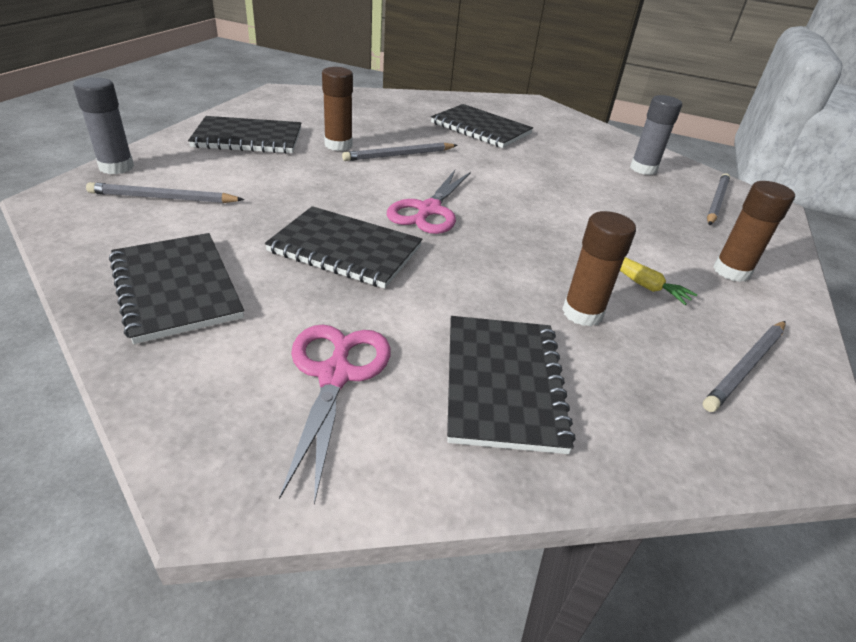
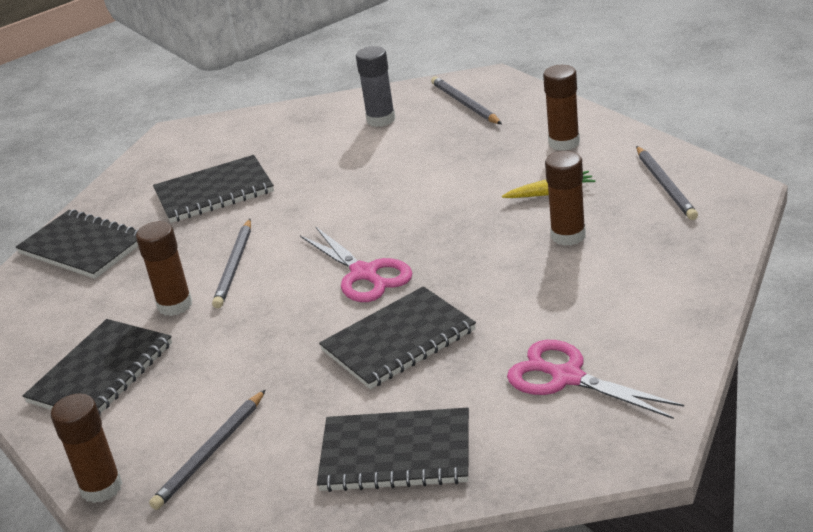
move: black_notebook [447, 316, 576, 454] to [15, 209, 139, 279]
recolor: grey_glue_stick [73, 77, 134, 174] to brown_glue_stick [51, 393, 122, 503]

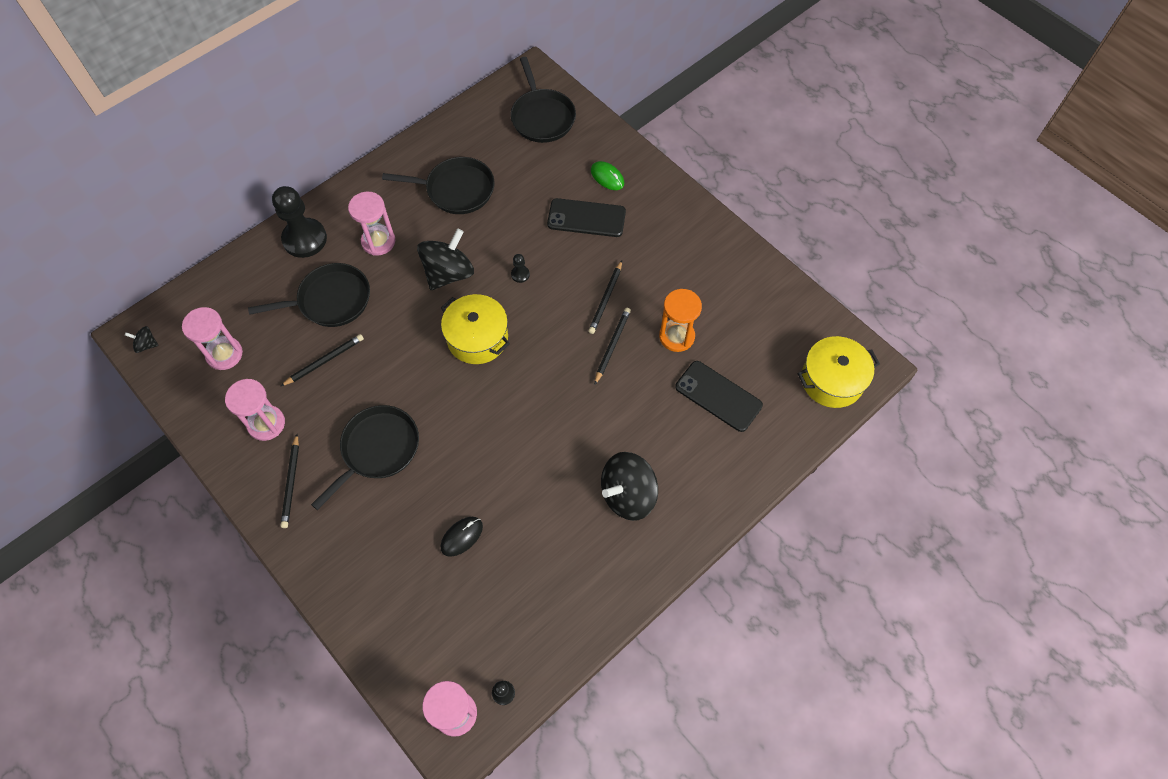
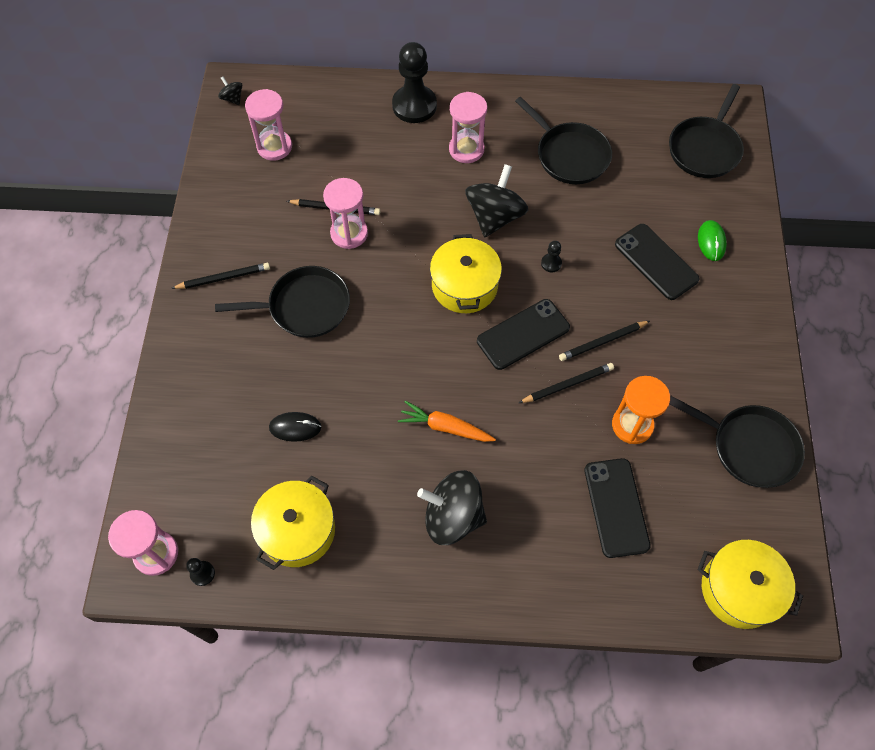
insert: yellow_pot [251, 476, 335, 570]; orange_carrot [398, 401, 496, 442]; black_phone [477, 299, 570, 370]
move: pink_hourglass [225, 379, 285, 441] to [323, 178, 368, 249]; black_pan [248, 263, 370, 327] to [669, 395, 805, 488]
rotate: black_pencil [281, 434, 299, 528] = [171, 263, 270, 289] 150 degrees counterclockwise; black_spinning_top [417, 228, 474, 290] = [465, 164, 528, 237] 60 degrees counterclockwise

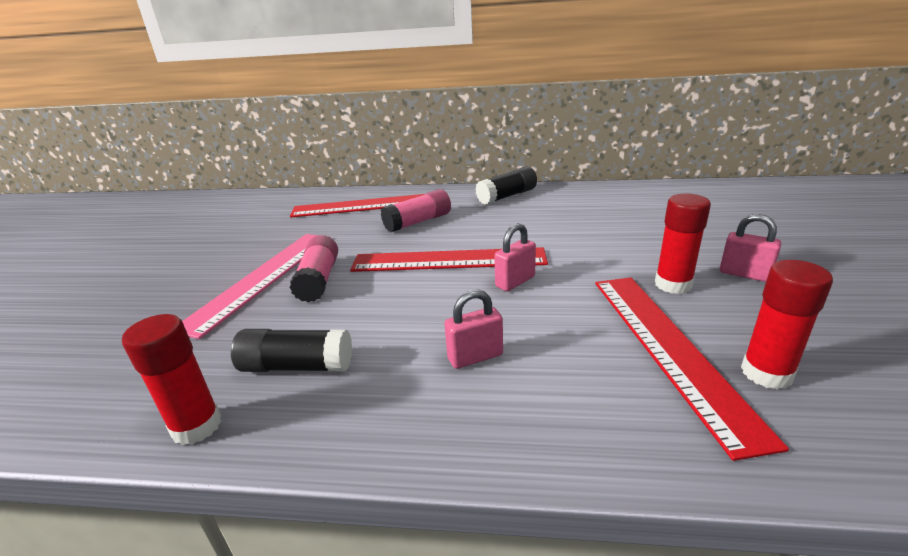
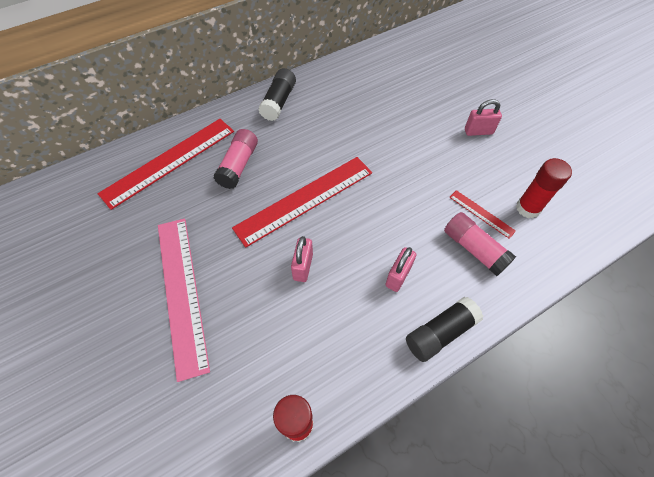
delete: red_glue_stick [655, 194, 711, 294]
move: black_glue_stick [231, 329, 352, 372] to [406, 297, 483, 362]; pink_glue_stick [289, 235, 338, 303] to [444, 212, 516, 276]; pink_padlock [494, 223, 536, 291] to [291, 236, 313, 282]
resize: red_ruler [595, 277, 789, 461] = [449, 190, 516, 239] x0.46

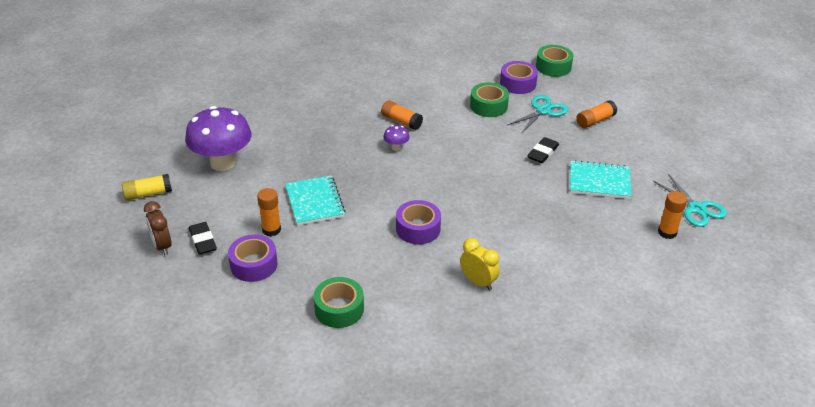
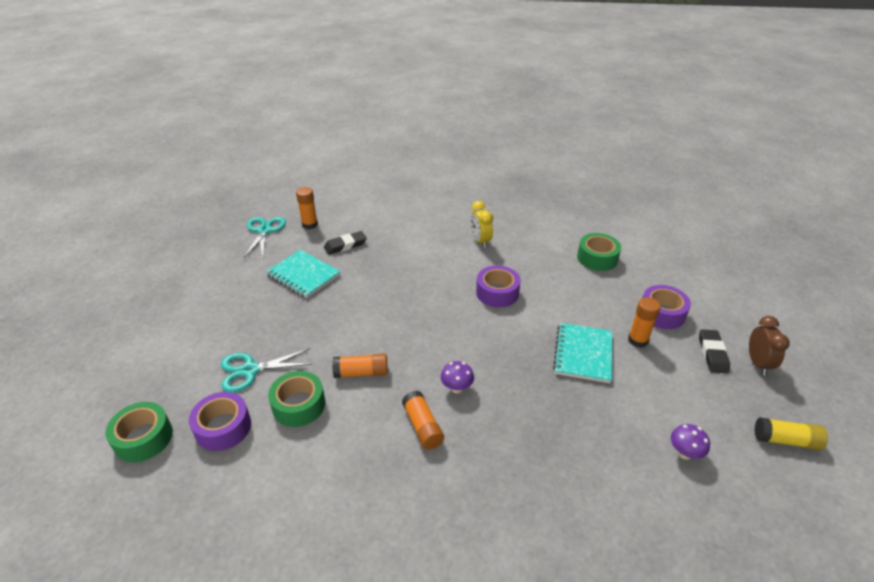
move: black_eraser [527, 137, 559, 163] to [324, 231, 367, 255]; orange_glue_stick [577, 100, 617, 128] to [332, 353, 388, 378]
resize: purple_mushroom [185, 106, 251, 171] = [671, 424, 710, 460] x0.42

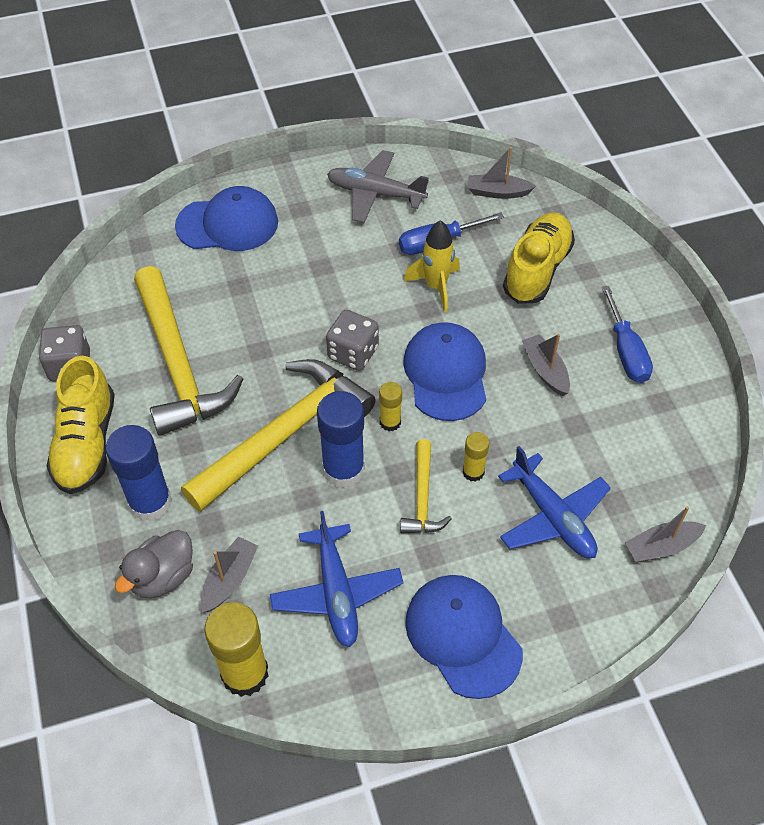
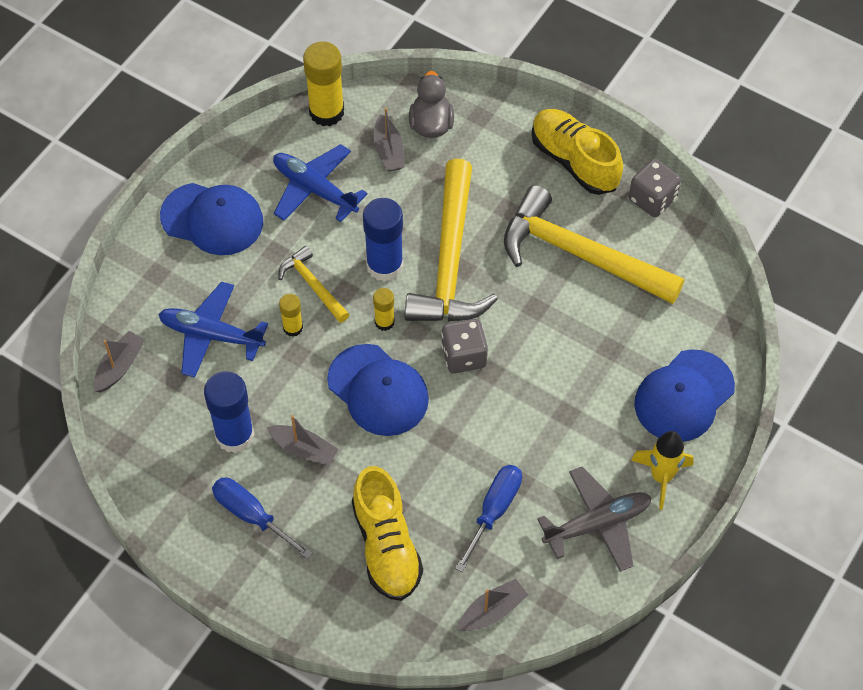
move: blue_glue_stick [106, 425, 172, 522] to [204, 371, 255, 453]; yellow_rocket [404, 220, 460, 312] to [631, 431, 694, 510]

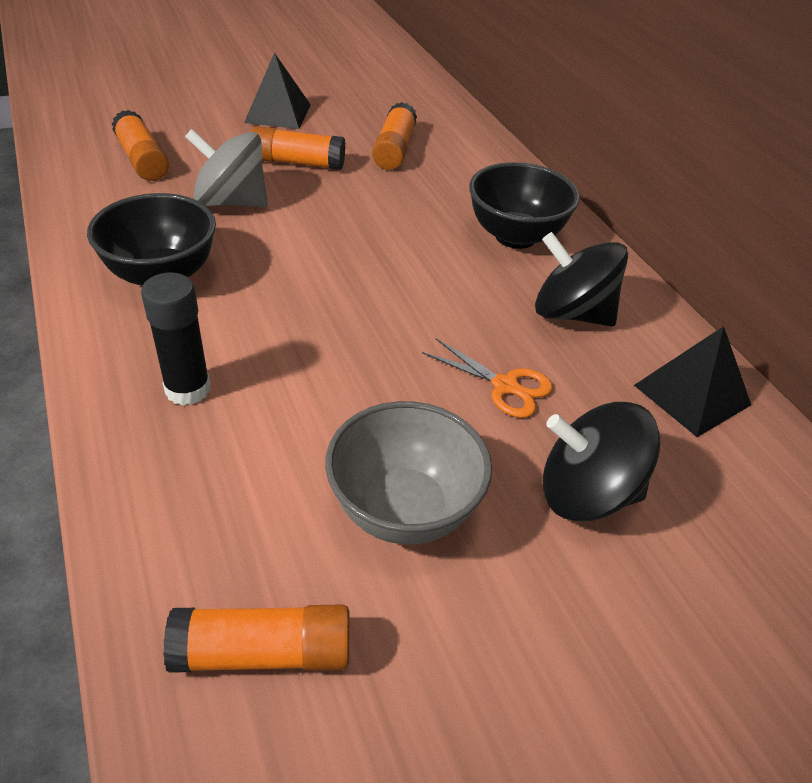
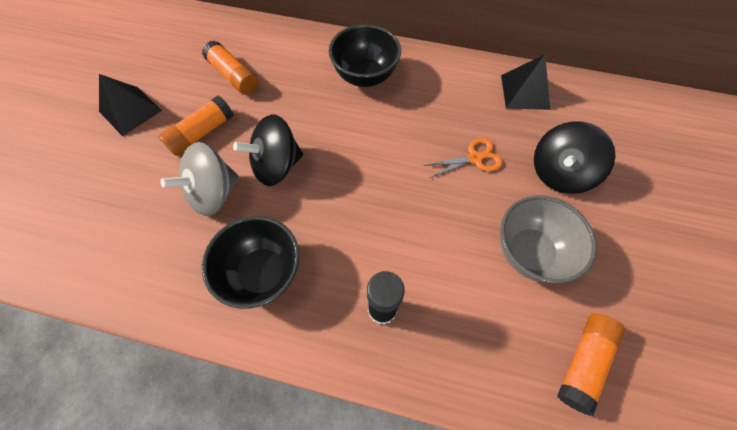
delete: orange_glue_stick [112, 110, 169, 181]
move: black_spinning_top [535, 232, 628, 326] to [233, 114, 303, 186]

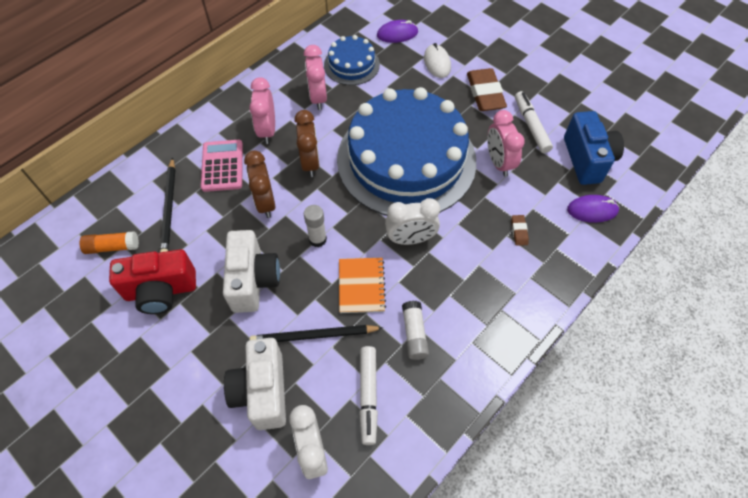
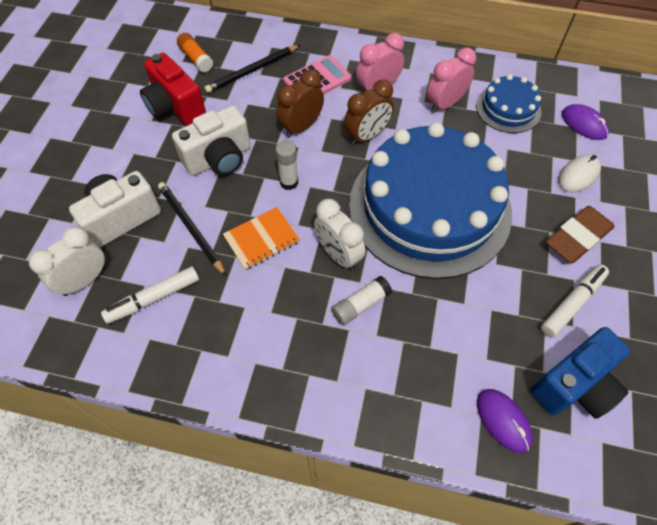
delete: pink_clock [487, 110, 525, 177]; brown_eraser [511, 215, 529, 246]
move: white_glue_stick [402, 301, 429, 360] to [332, 276, 392, 325]

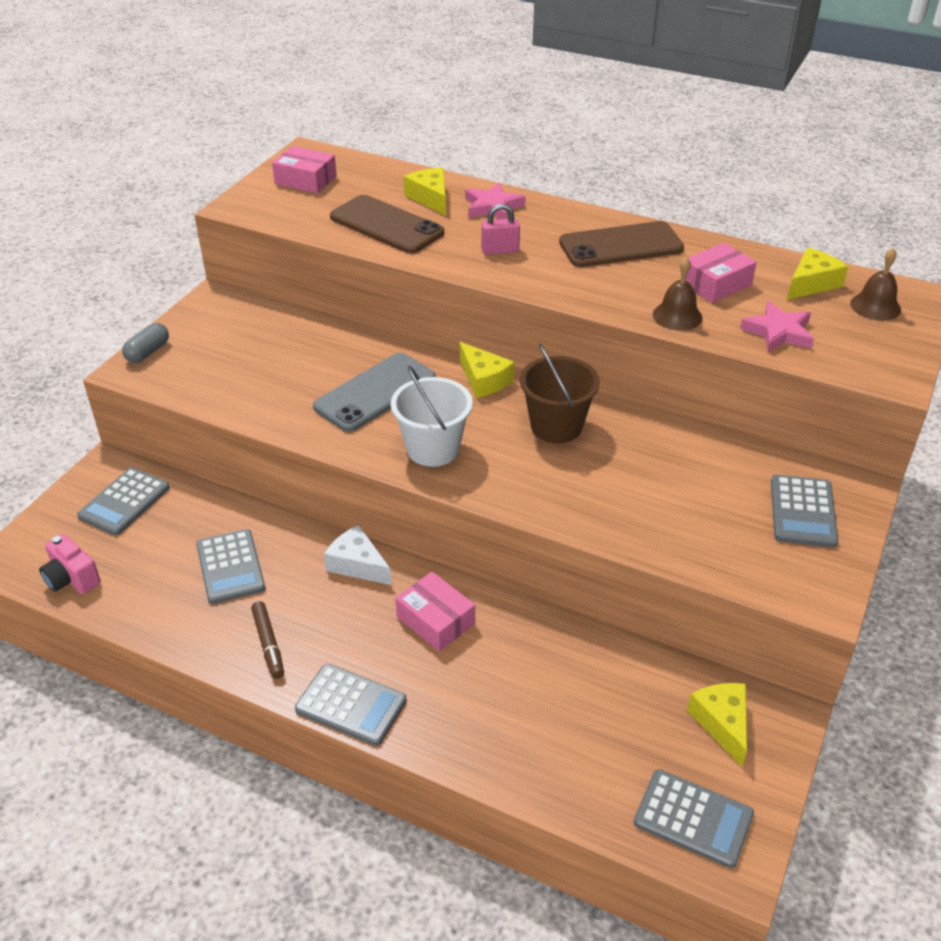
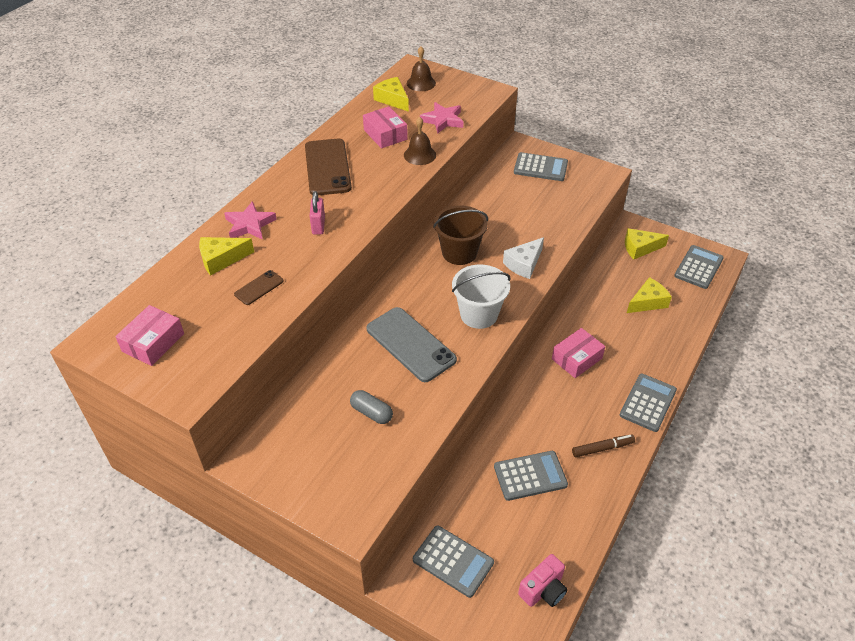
move: grey_capsule [122, 323, 169, 363] to [350, 390, 393, 424]; white_cheese [324, 525, 392, 585] to [503, 237, 544, 279]; yellow_cheese [459, 342, 514, 398] to [627, 277, 672, 313]
resize: brown_phone [330, 195, 444, 253] = [234, 270, 284, 305] x0.48

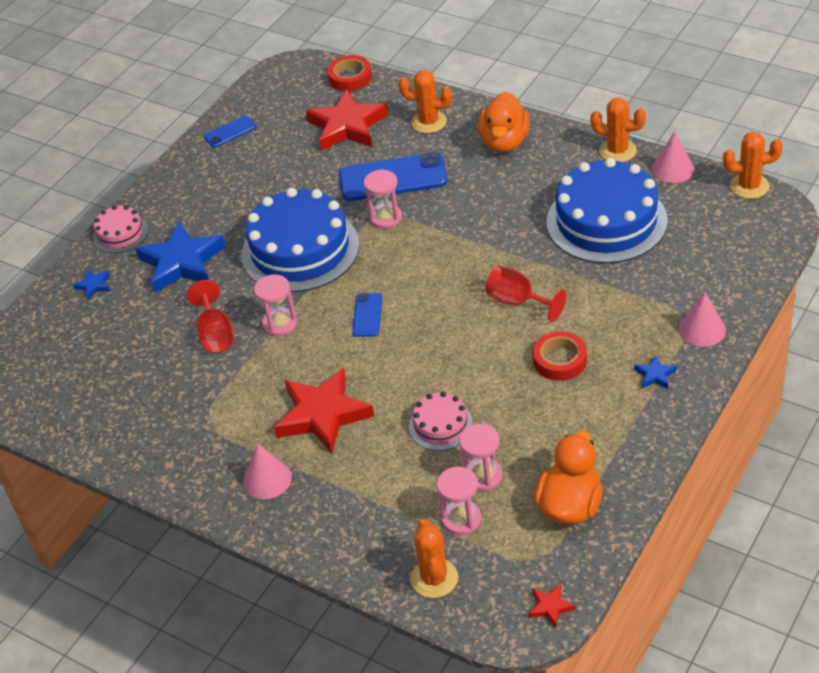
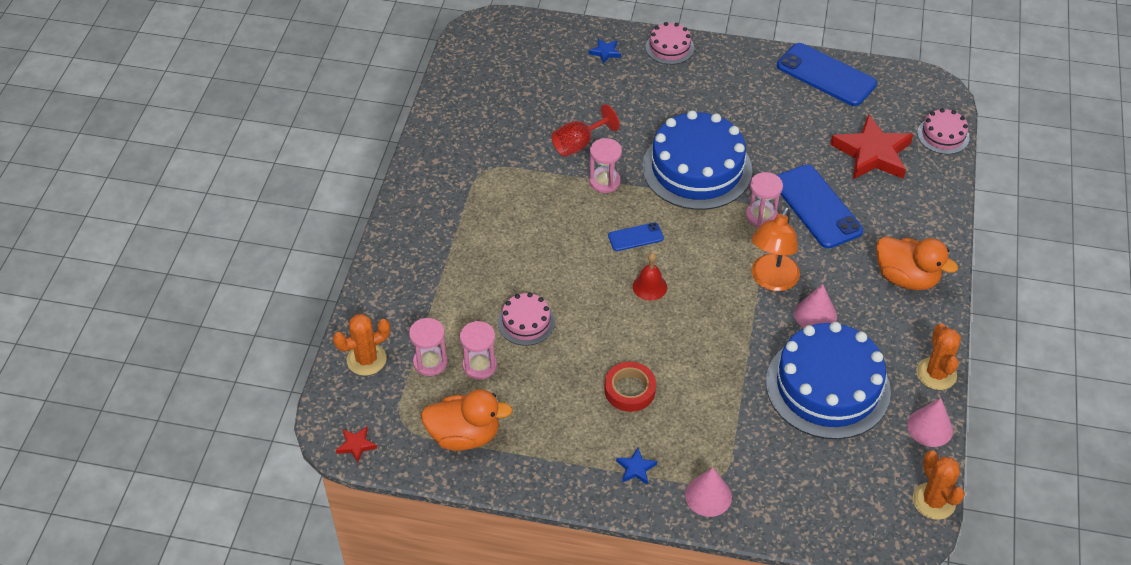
delete: blue_star [135, 221, 226, 292]; red_star [274, 368, 374, 454]; orange_cactus [398, 70, 452, 133]; red_goblet [485, 266, 566, 322]
insert: red_bell [633, 253, 667, 301]; orange_lamp [752, 207, 800, 291]
move: pink_cone [243, 443, 292, 499] to [794, 284, 837, 328]
replace: red_tape [327, 55, 372, 91] to pink_cake [917, 108, 970, 154]
rotate: orange_duck [478, 92, 530, 153] = [876, 236, 958, 290] 135 degrees counterclockwise
resize: blue_phone [204, 116, 256, 147] = [777, 43, 877, 106] x2.00

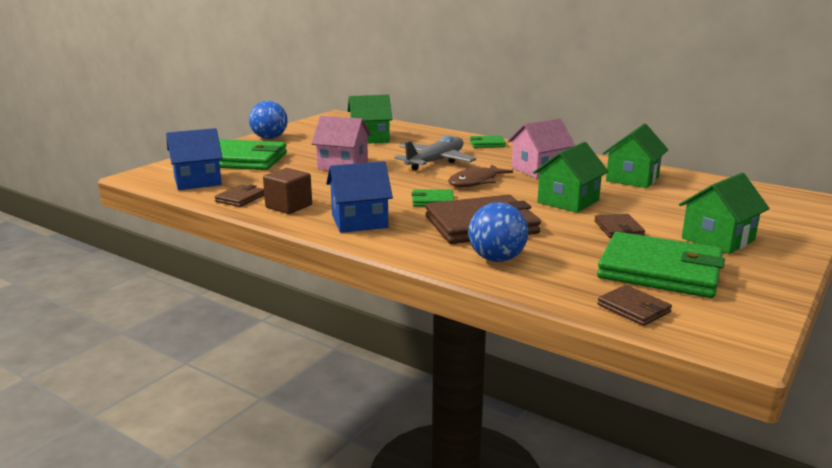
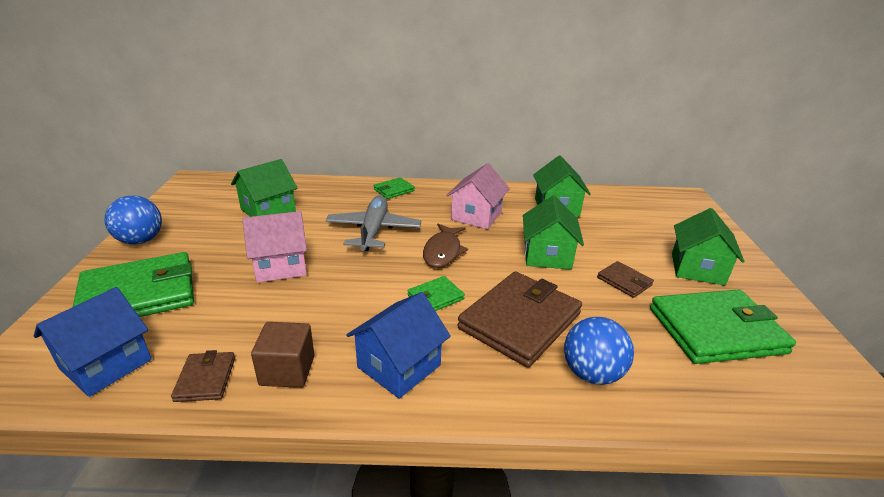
delete: brown_wallet [597, 285, 672, 326]

